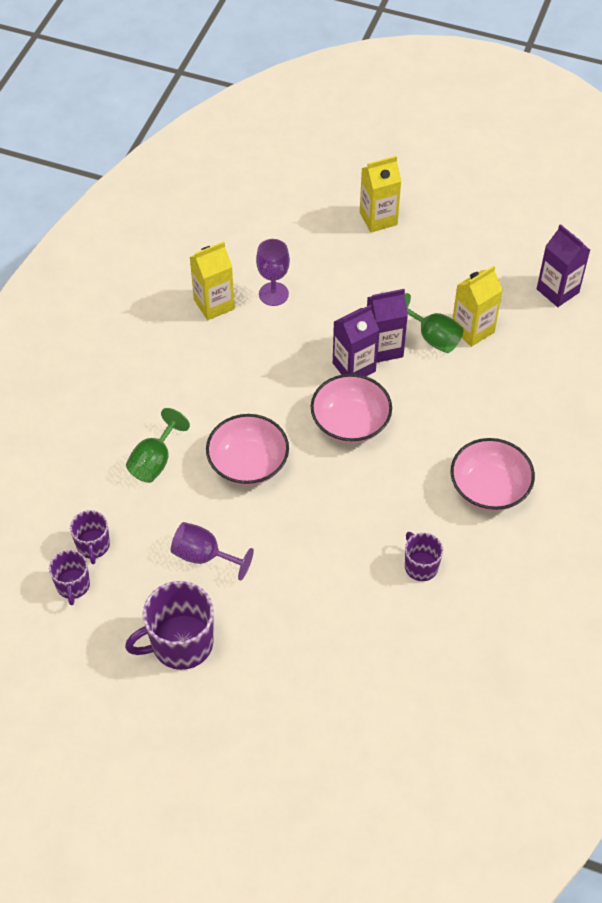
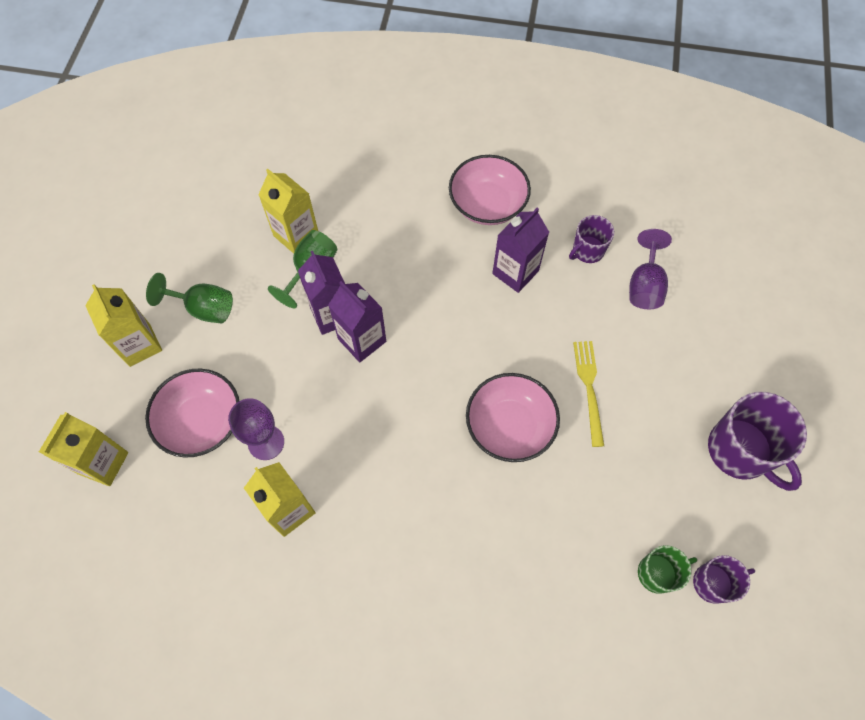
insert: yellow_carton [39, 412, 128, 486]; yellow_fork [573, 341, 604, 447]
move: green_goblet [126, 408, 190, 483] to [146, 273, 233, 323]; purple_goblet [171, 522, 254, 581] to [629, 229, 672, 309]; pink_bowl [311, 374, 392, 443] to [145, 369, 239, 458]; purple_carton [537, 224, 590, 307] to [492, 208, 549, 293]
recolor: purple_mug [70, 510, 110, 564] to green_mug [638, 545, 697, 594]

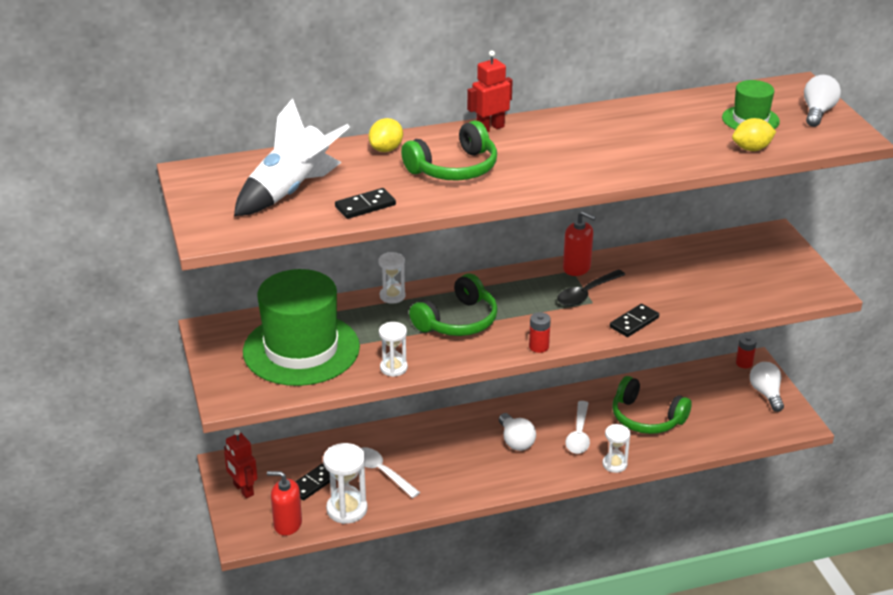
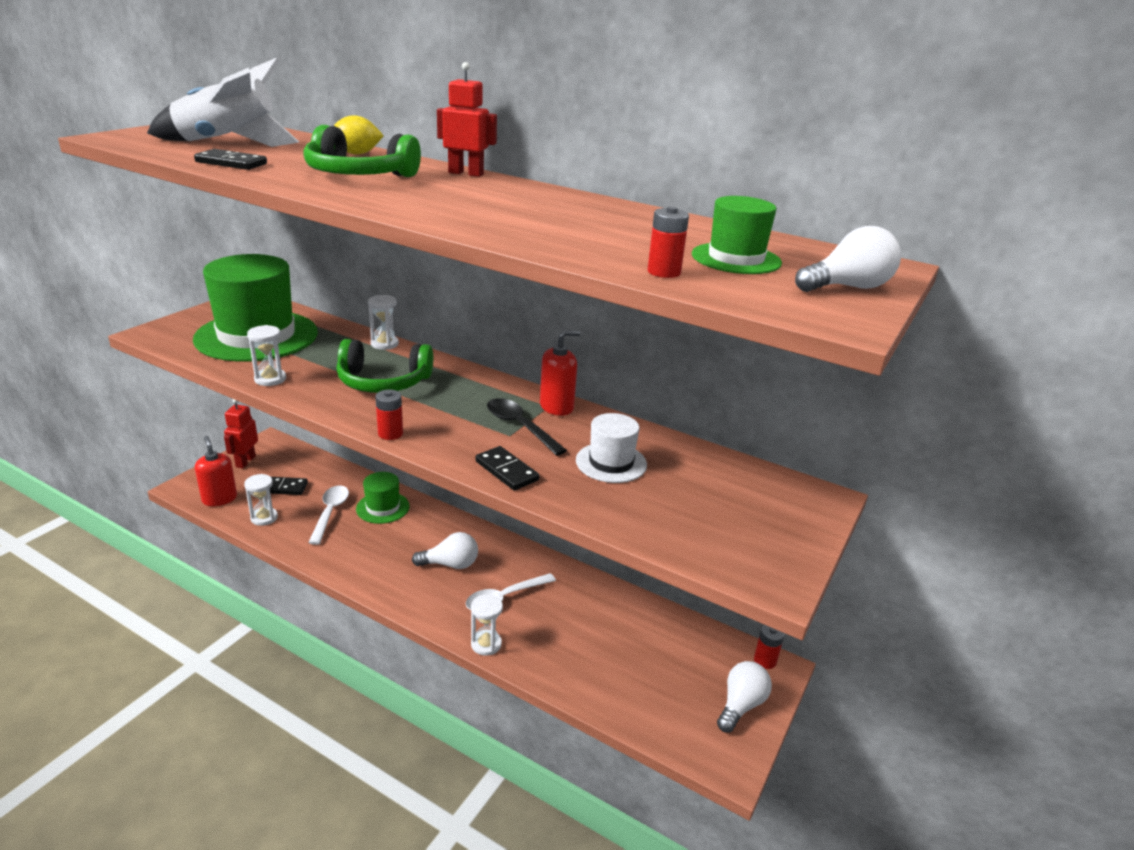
delete: green_headphones [612, 376, 692, 434]
insert: green_hat [356, 472, 410, 524]; white_hat [576, 413, 647, 483]
replace: yellow_lemon [732, 118, 776, 151] to red_battery [648, 206, 689, 278]
rotate: white_light_bulb [499, 413, 536, 451] = [412, 532, 478, 569] 120 degrees counterclockwise; black_spoon [557, 270, 625, 306] = [487, 398, 567, 456] 45 degrees clockwise; red_soap_dispenser [563, 211, 596, 276] = [540, 330, 580, 416] 105 degrees counterclockwise; black_domino [610, 304, 659, 337] = [475, 446, 540, 491] 45 degrees clockwise
resize: white_hourglass [323, 443, 368, 524] = [244, 474, 278, 526] x0.63

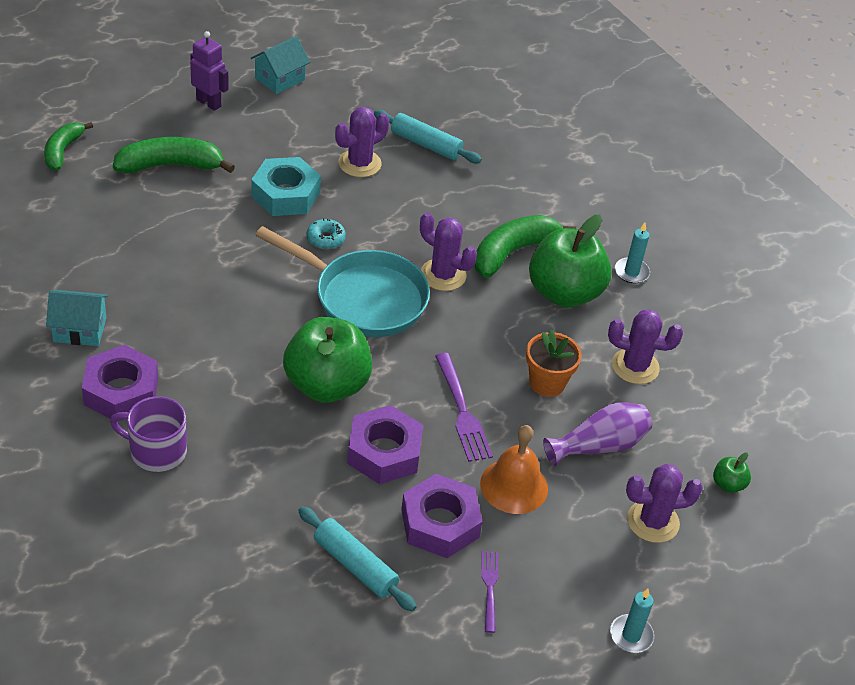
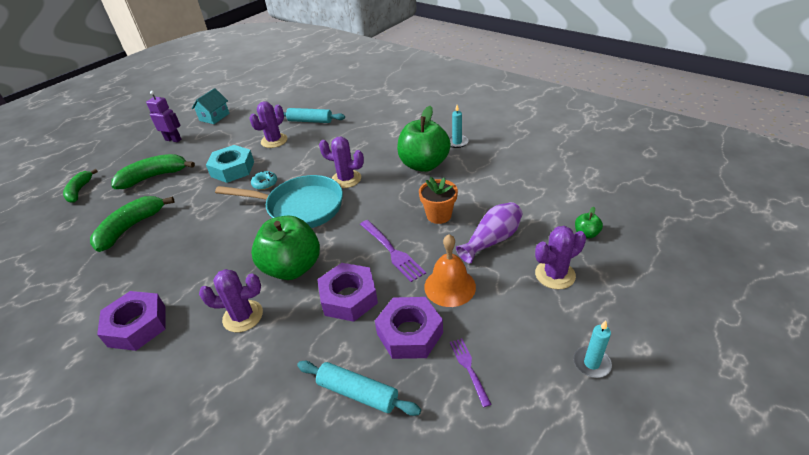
delete: turquoise_house [46, 290, 108, 346]; purple_mug [110, 396, 187, 472]
move: green_banana [475, 215, 576, 278] to [90, 196, 174, 252]; purple_cactus [608, 309, 683, 384] to [199, 269, 263, 332]

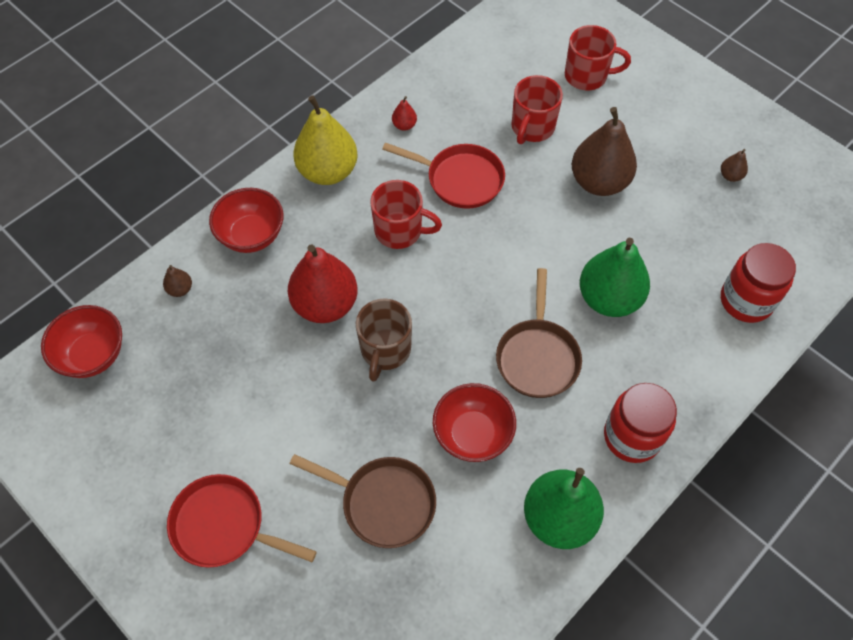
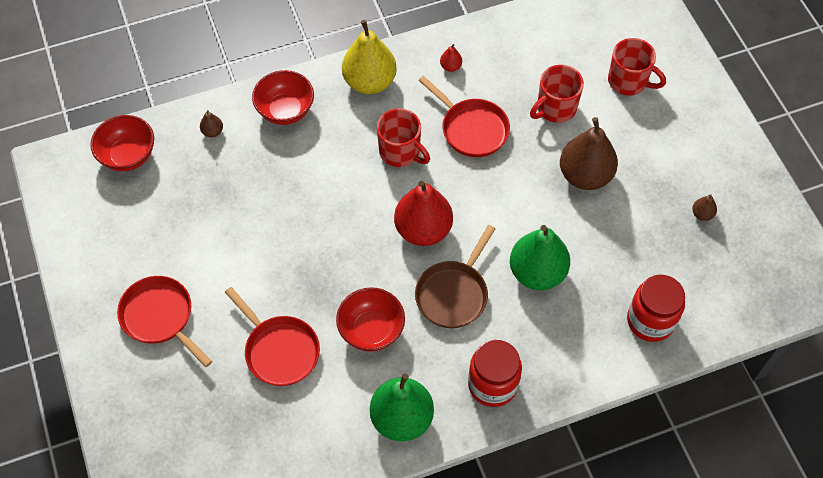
delete: brown_mug [356, 298, 412, 382]
move: red_pear [288, 245, 358, 323] to [394, 181, 453, 246]
recolor: brown_pan [290, 454, 436, 548] to red_pan [225, 287, 320, 386]

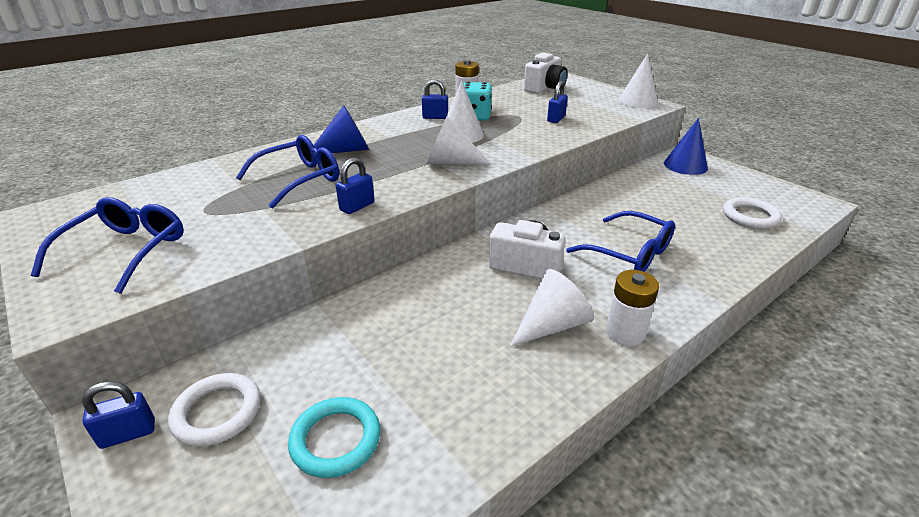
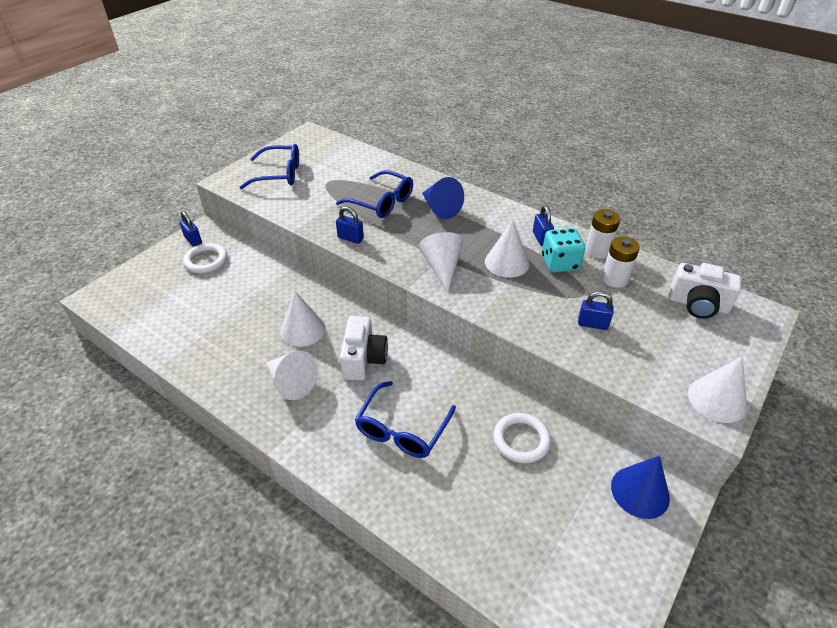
delete: turquoise_ring [288, 397, 381, 478]
insert: white_cone [280, 291, 325, 347]
move: white_battery [606, 270, 659, 346] to [602, 236, 640, 288]; white_ring [723, 197, 782, 229] to [493, 413, 551, 464]

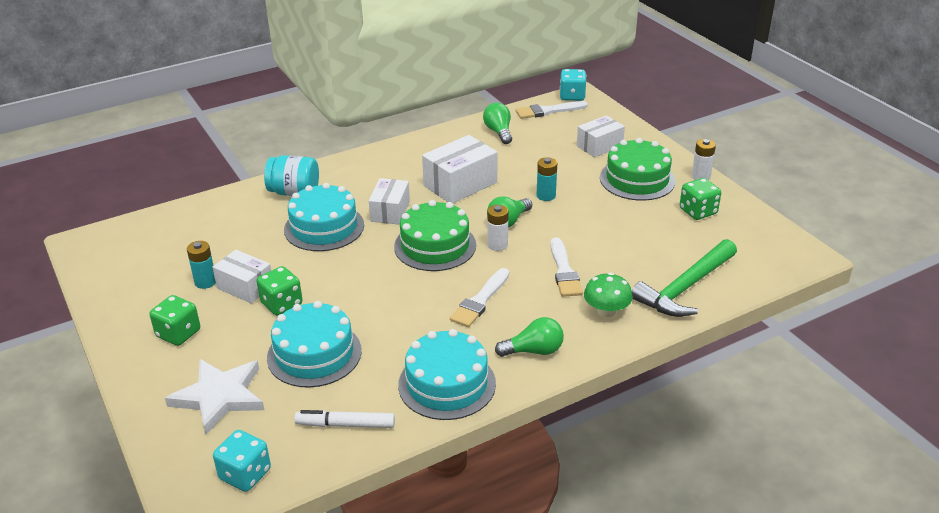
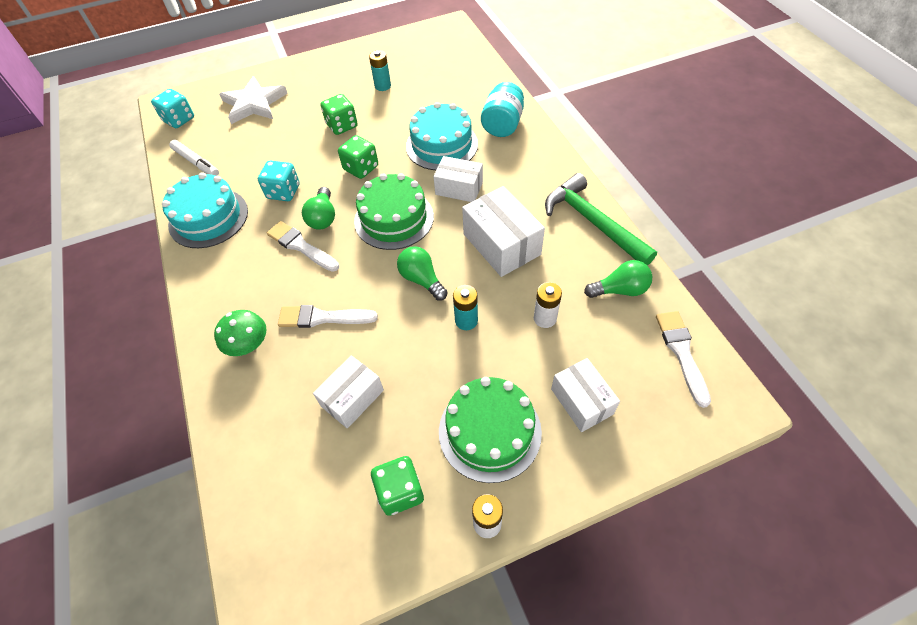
delete: turquoise_cake [267, 301, 362, 388]
move: green_dice [150, 295, 200, 346] to [338, 135, 378, 179]; white_box [213, 250, 271, 303] to [313, 355, 384, 429]; white_battery [487, 205, 509, 251] to [534, 282, 562, 328]; green_light_bulb [495, 317, 564, 357] to [302, 187, 335, 230]; turquoise_dice [560, 69, 587, 101] to [258, 160, 300, 201]; green_hammer [632, 239, 737, 317] to [545, 173, 657, 265]
rotate: white_marker [294, 410, 395, 428] = [169, 140, 219, 176] 120 degrees clockwise

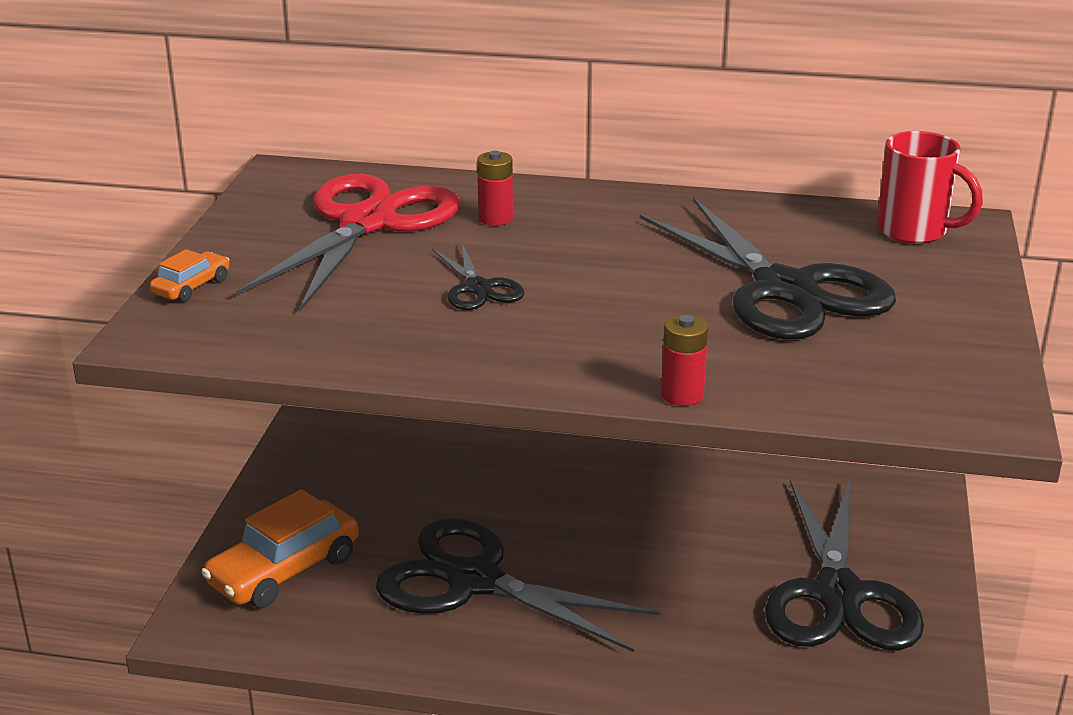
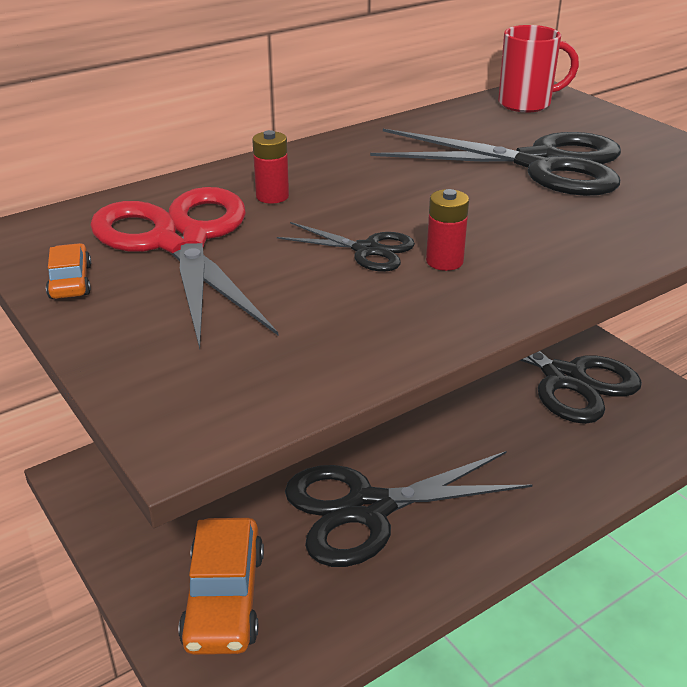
move: orange_car [150, 249, 229, 302] to [46, 243, 91, 299]; red_battery [661, 314, 708, 406] to [426, 189, 469, 271]

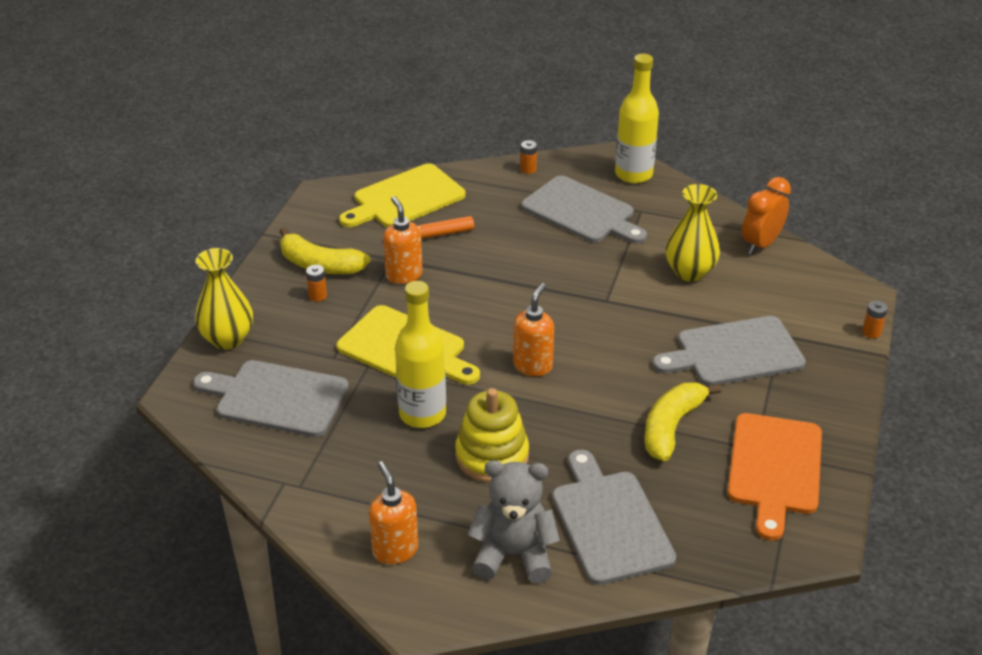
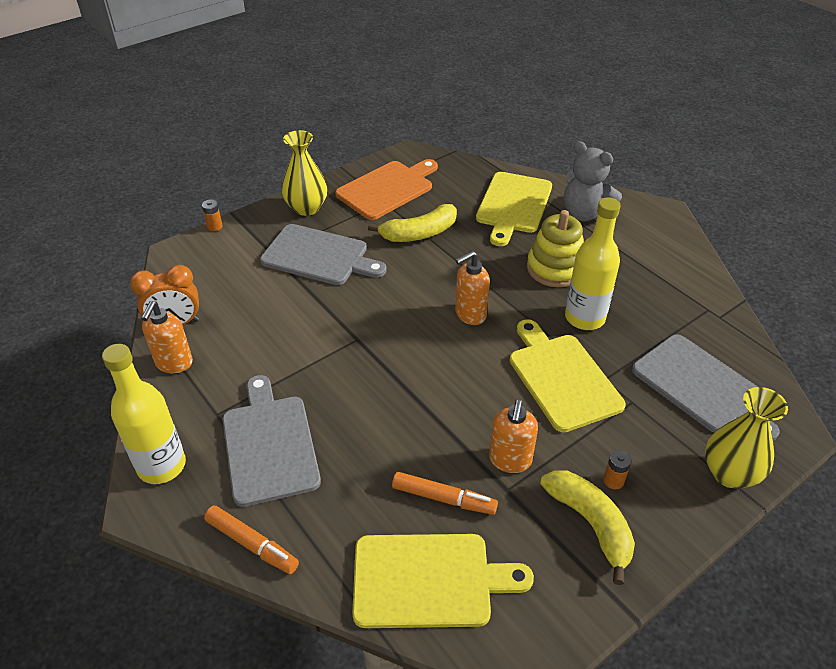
move: orange_soap_dispenser [369, 461, 418, 565] to [141, 301, 193, 373]; yellow_vase [666, 184, 720, 282] to [282, 130, 327, 216]
replace: orange_battery [521, 140, 537, 174] to orange_marker [204, 506, 299, 574]
recolor: grey_cutting_board [552, 450, 676, 585] to yellow_cutting_board [476, 172, 552, 246]

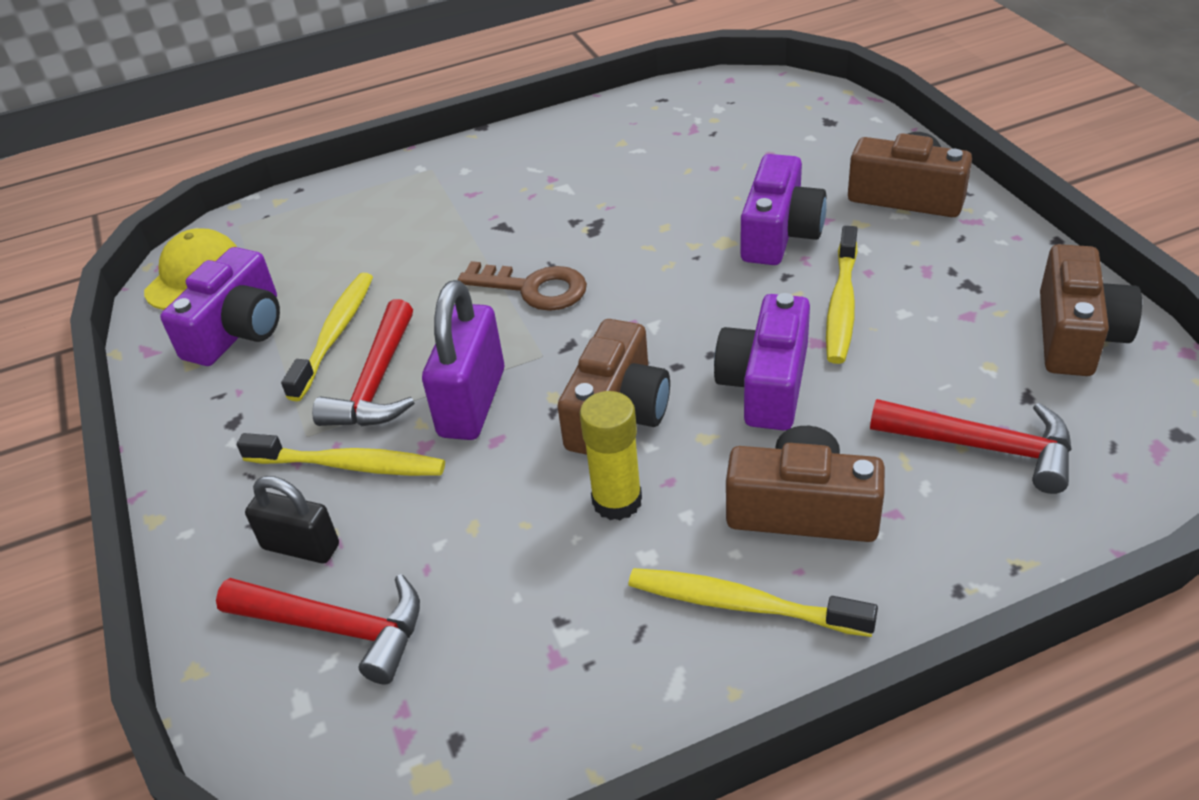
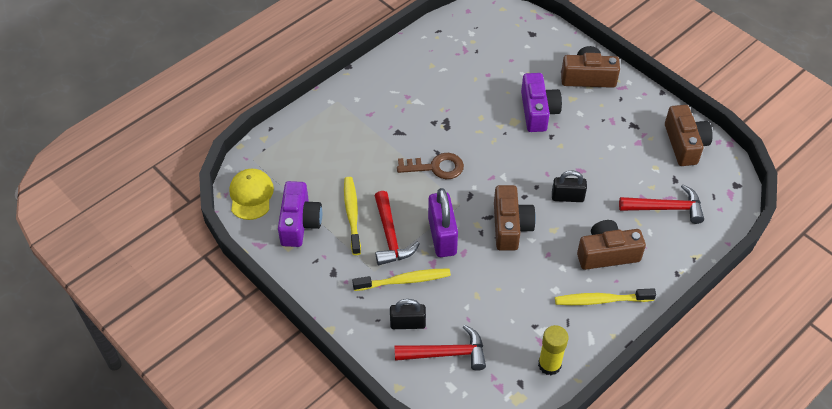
delete: yellow_toothbrush [826, 226, 858, 364]
move: yellow_glue_stick [580, 391, 642, 520] to [538, 325, 568, 375]
replace: purple_camera [714, 293, 810, 431] to black_padlock [552, 171, 587, 202]

